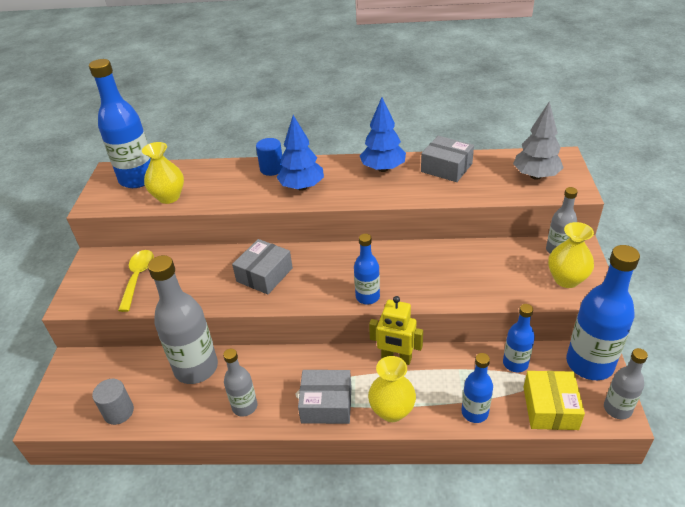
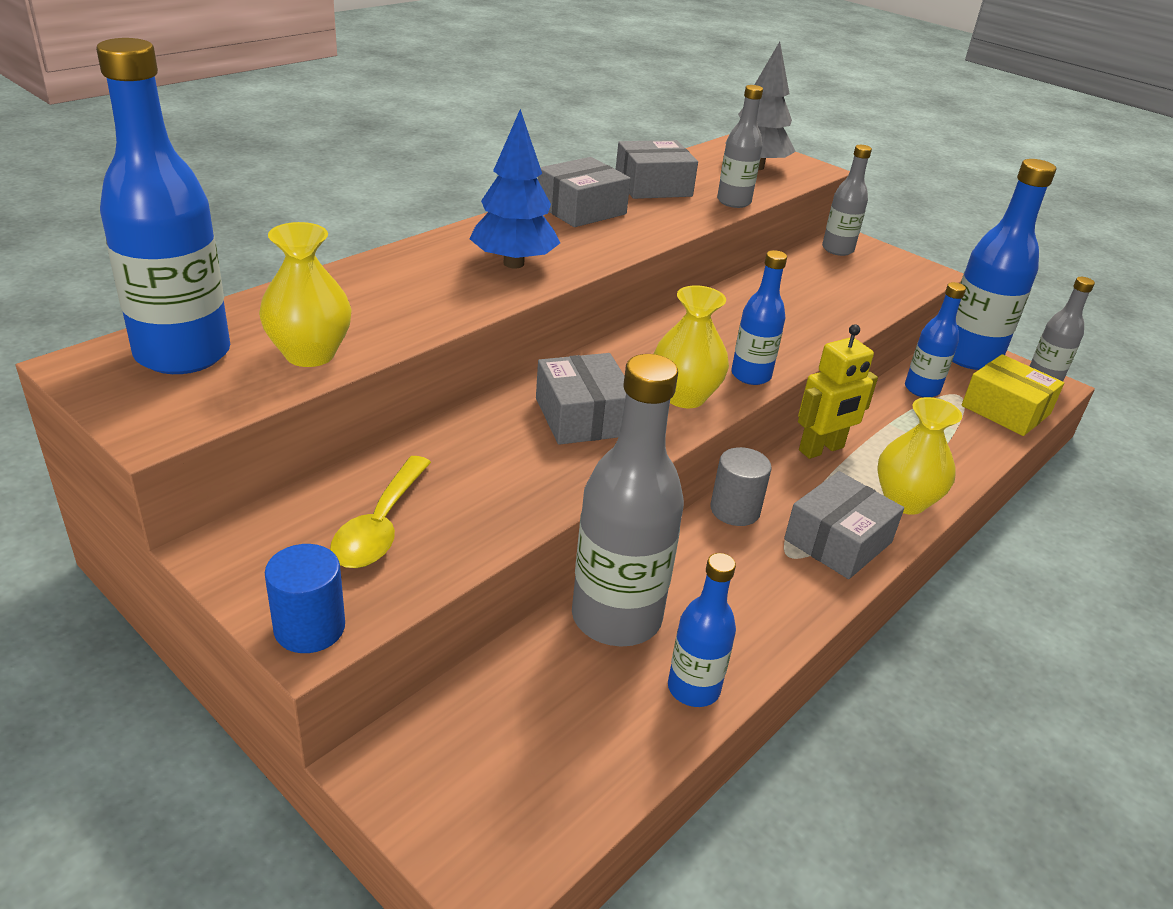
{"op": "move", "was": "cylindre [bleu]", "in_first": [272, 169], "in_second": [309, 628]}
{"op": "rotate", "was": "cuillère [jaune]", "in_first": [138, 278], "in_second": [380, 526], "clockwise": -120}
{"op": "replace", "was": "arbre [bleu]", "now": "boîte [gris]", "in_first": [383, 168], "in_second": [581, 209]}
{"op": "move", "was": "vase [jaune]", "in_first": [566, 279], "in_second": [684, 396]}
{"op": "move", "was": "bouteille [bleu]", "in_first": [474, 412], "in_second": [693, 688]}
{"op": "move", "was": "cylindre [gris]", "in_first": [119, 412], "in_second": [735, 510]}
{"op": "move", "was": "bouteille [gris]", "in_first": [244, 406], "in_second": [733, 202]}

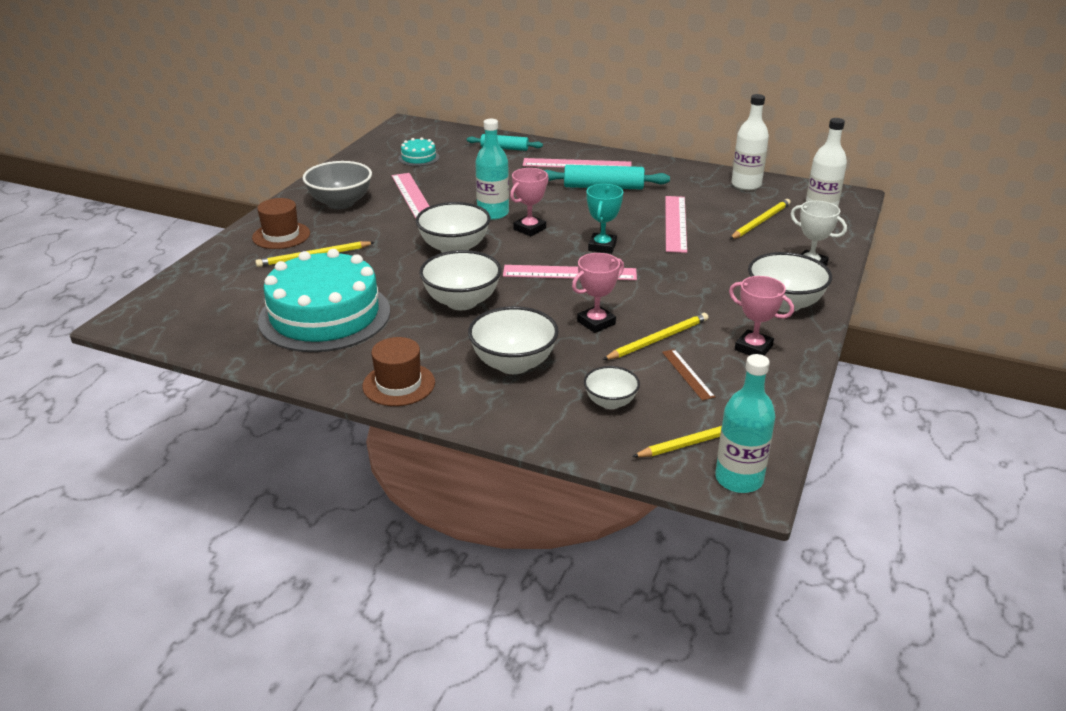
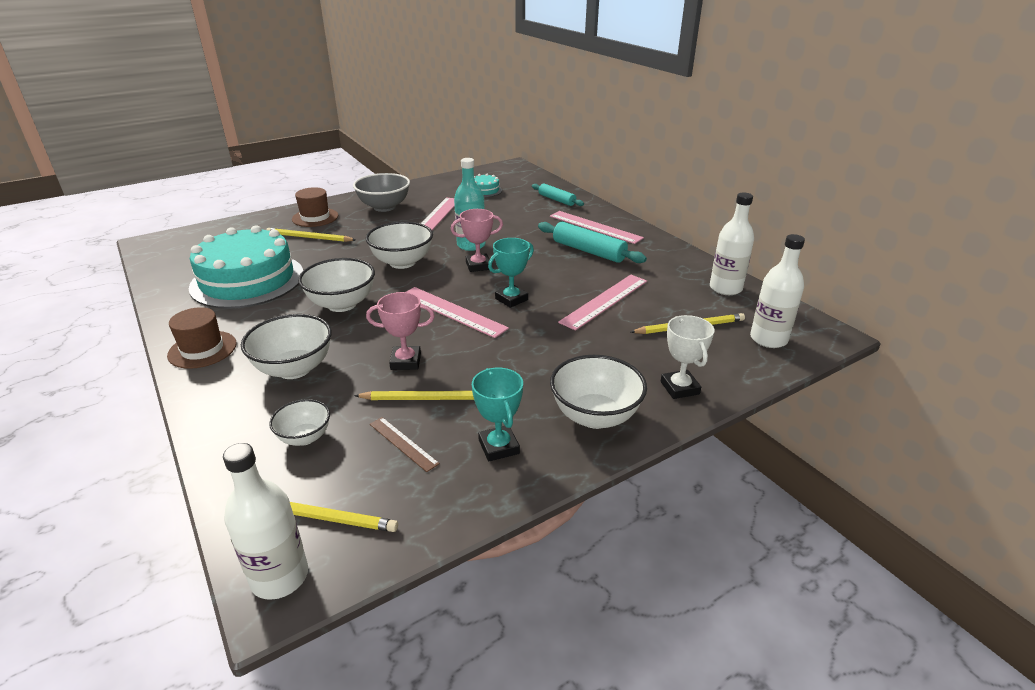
{"op": "recolor", "was": "bouteille [turquoise]", "now": "bouteille [blanc]", "in_first": [739, 479], "in_second": [279, 577]}
{"op": "rotate", "was": "règle [marron]", "in_first": [687, 374], "in_second": [403, 443], "clockwise": -60}
{"op": "recolor", "was": "trophée [rose]", "now": "trophée [turquoise]", "in_first": [753, 348], "in_second": [498, 447]}

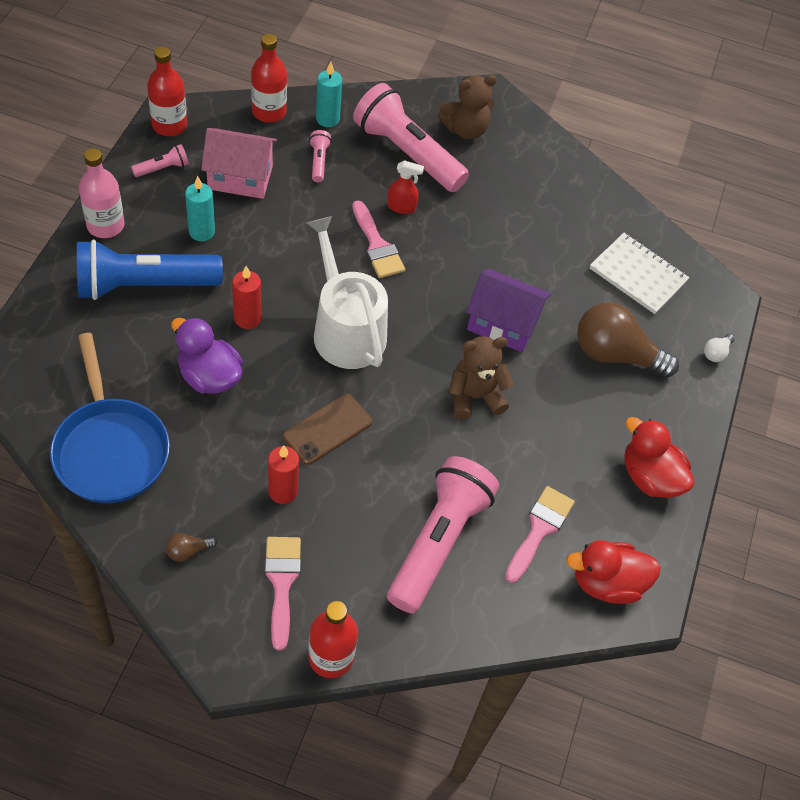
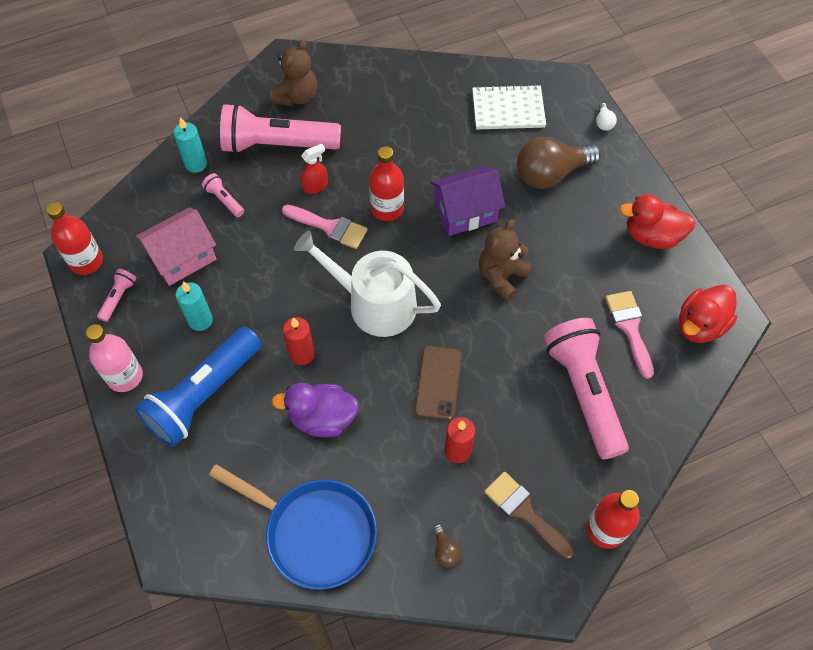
{"op": "move", "was": "bouteille [rouge]", "in_first": [269, 112], "in_second": [387, 209]}
{"op": "rotate", "was": "ampoule [marron]", "in_first": [188, 551], "in_second": [445, 550], "clockwise": -45}
{"op": "recolor", "was": "pinceau [rose]", "now": "pinceau [marron]", "in_first": [282, 583], "in_second": [524, 512]}

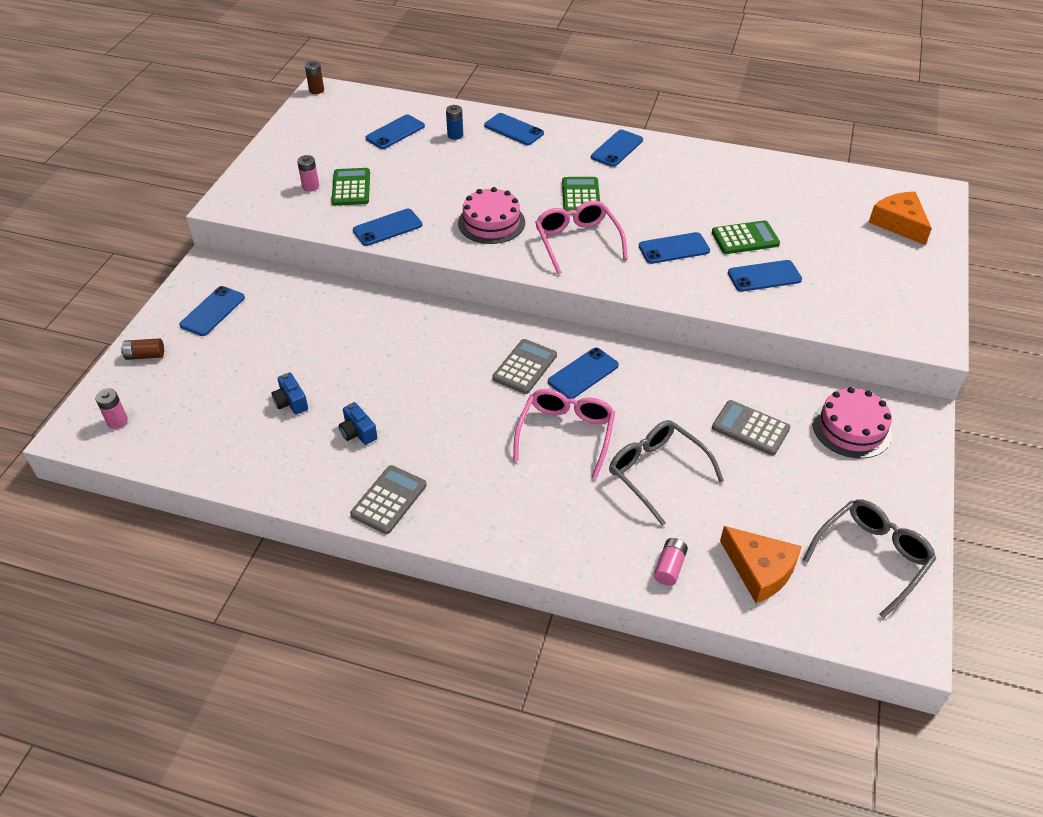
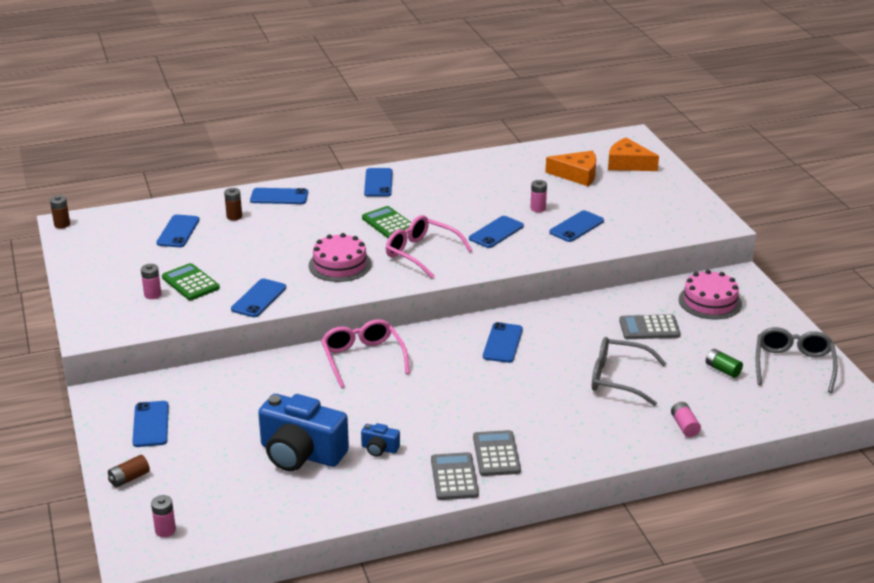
{"op": "recolor", "was": "pile [bleu]", "now": "pile [marron]", "in_first": [455, 135], "in_second": [234, 216]}
{"op": "resize", "was": "appareil photo [bleu]", "in_first": [291, 402], "in_second": [301, 454], "ratio": 2.3}
{"op": "move", "was": "lunettes [rose]", "in_first": [566, 434], "in_second": [363, 358]}
{"op": "move", "was": "calculatrice [gris]", "in_first": [525, 367], "in_second": [496, 454]}
{"op": "replace", "was": "calculatrice [vert]", "now": "pile [rose]", "in_first": [745, 238], "in_second": [538, 208]}
{"op": "move", "was": "fromage [orange]", "in_first": [760, 570], "in_second": [577, 175]}
{"op": "insert", "now": "pile [vert]", "in_second": [722, 370]}

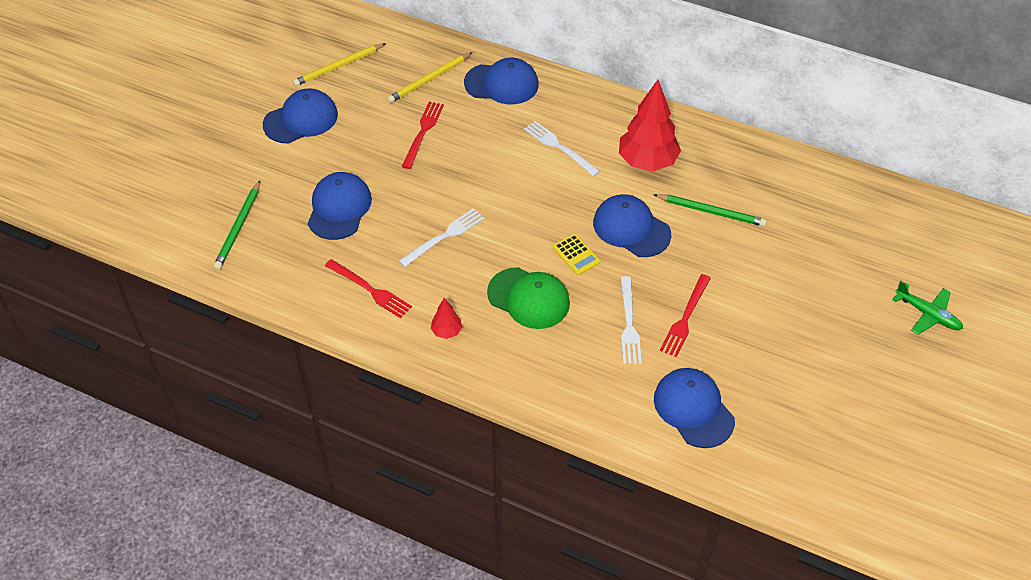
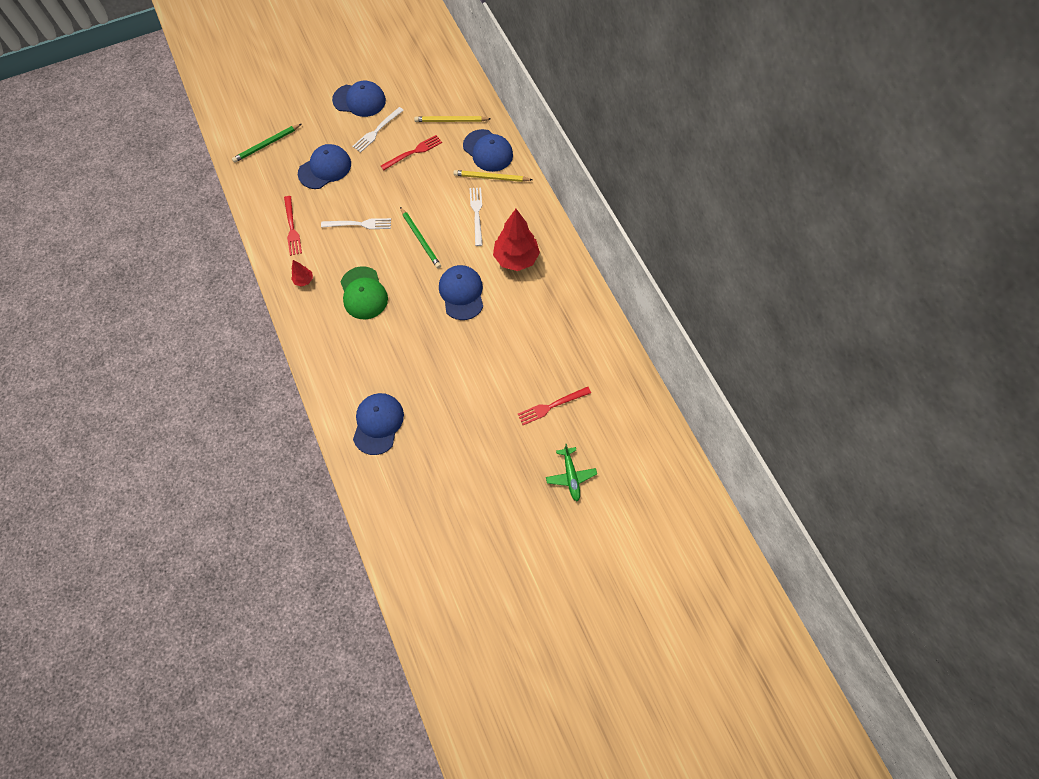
{"op": "move", "was": "fourchette [blanc]", "in_first": [629, 323], "in_second": [377, 131]}
{"op": "move", "was": "crayon [vert]", "in_first": [711, 211], "in_second": [420, 239]}
{"op": "move", "was": "crayon [jaune]", "in_first": [338, 67], "in_second": [491, 178]}
{"op": "move", "was": "fourchette [rouge]", "in_first": [685, 318], "in_second": [552, 406]}
{"op": "delete", "was": "calculatrice [jaune]", "in_first": [576, 255]}

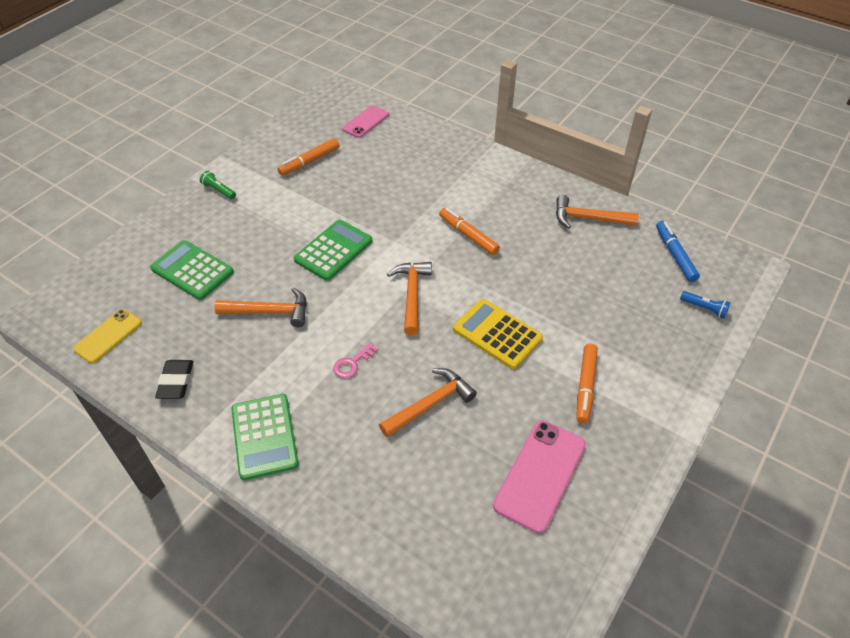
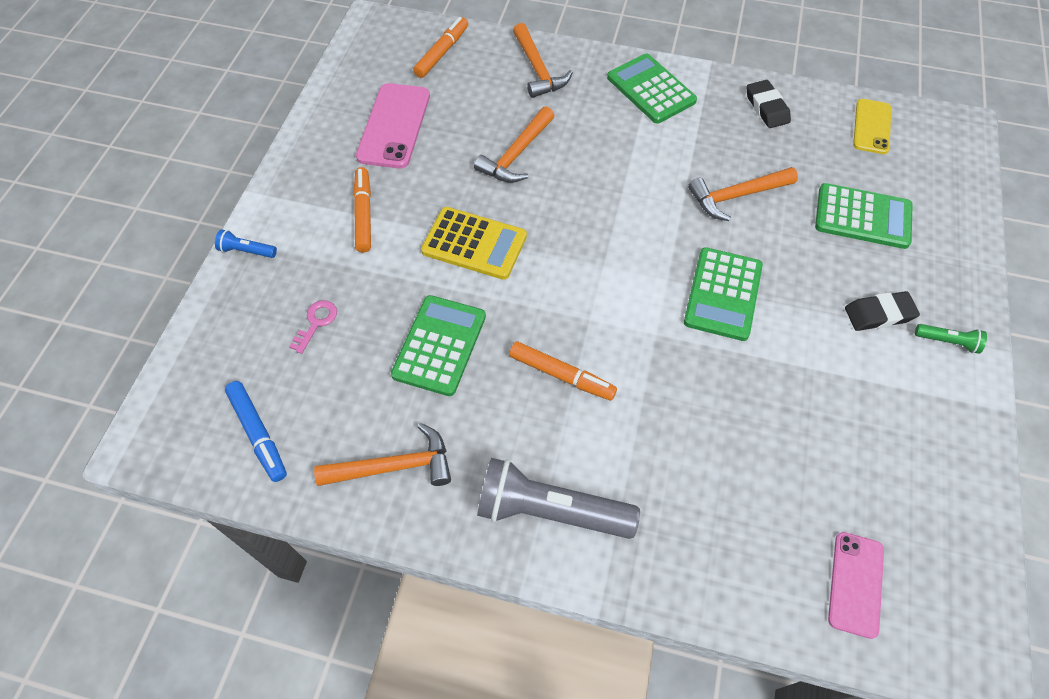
{"op": "move", "was": "lampe de poche [bleu]", "in_first": [704, 308], "in_second": [247, 251]}
{"op": "move", "was": "clé [rose]", "in_first": [352, 363], "in_second": [316, 322]}
{"op": "insert", "now": "calculatrice [vert]", "in_second": [439, 345]}
{"op": "move", "was": "feutre [orange]", "in_first": [309, 161], "in_second": [442, 53]}
{"op": "insert", "now": "lampe de poche [gris]", "in_second": [550, 510]}
{"op": "move", "was": "marteau [orange]", "in_first": [412, 295], "in_second": [537, 69]}
{"op": "insert", "now": "gomme [noir]", "in_second": [879, 314]}

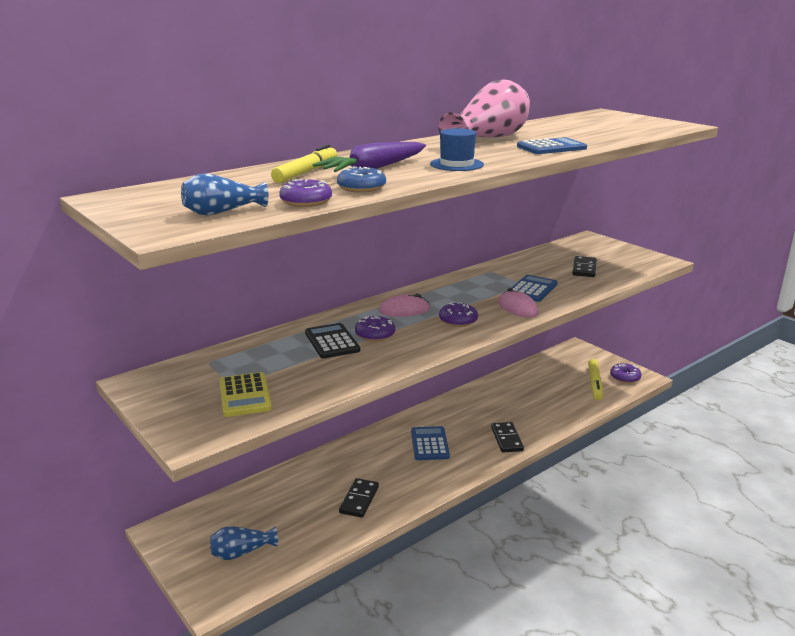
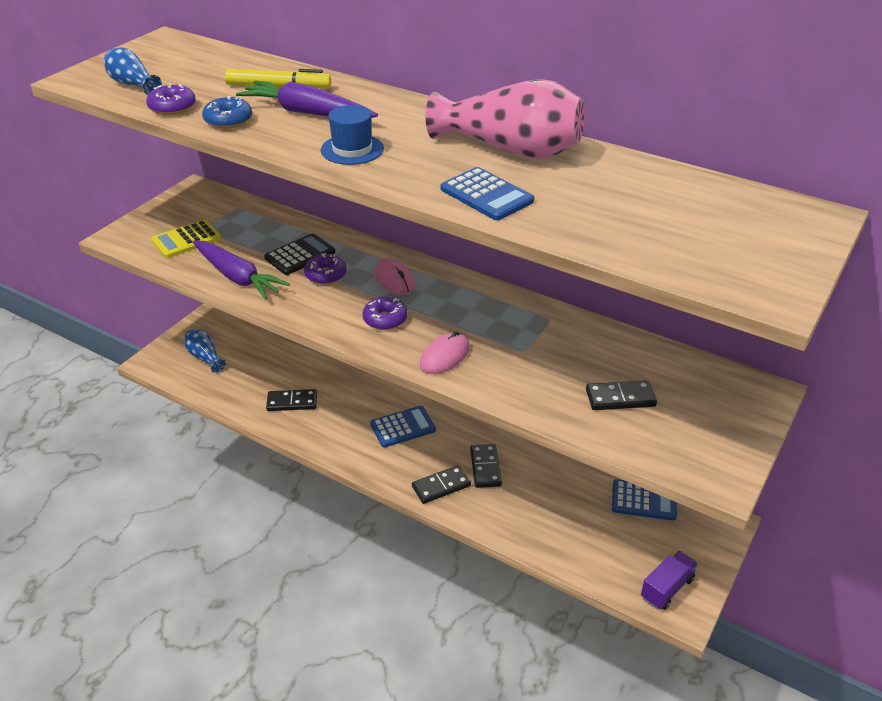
{"op": "insert", "now": "carotte [violet]", "in_second": [237, 277]}
{"op": "insert", "now": "domino [noir]", "in_second": [485, 467]}
{"op": "move", "was": "calculatrice [bleu]", "in_first": [532, 289], "in_second": [644, 500]}
{"op": "replace", "was": "beignet [violet]", "now": "camion [violet]", "in_first": [625, 377], "in_second": [667, 588]}
{"op": "delete", "was": "feutre [jaune]", "in_first": [595, 384]}

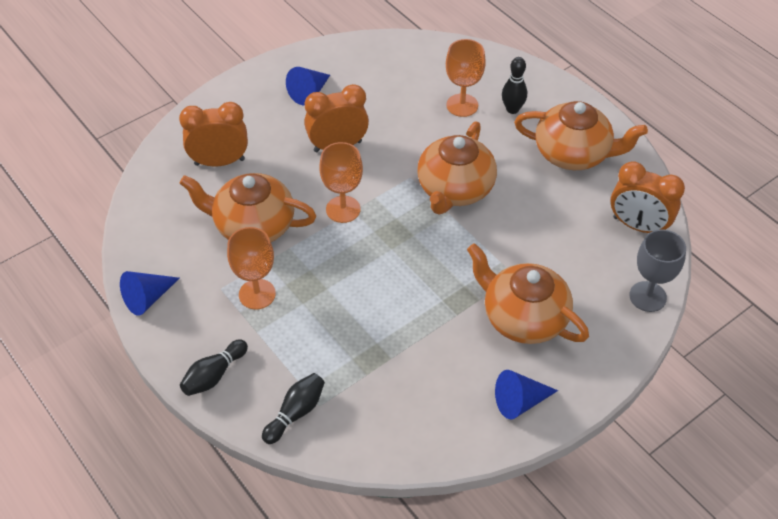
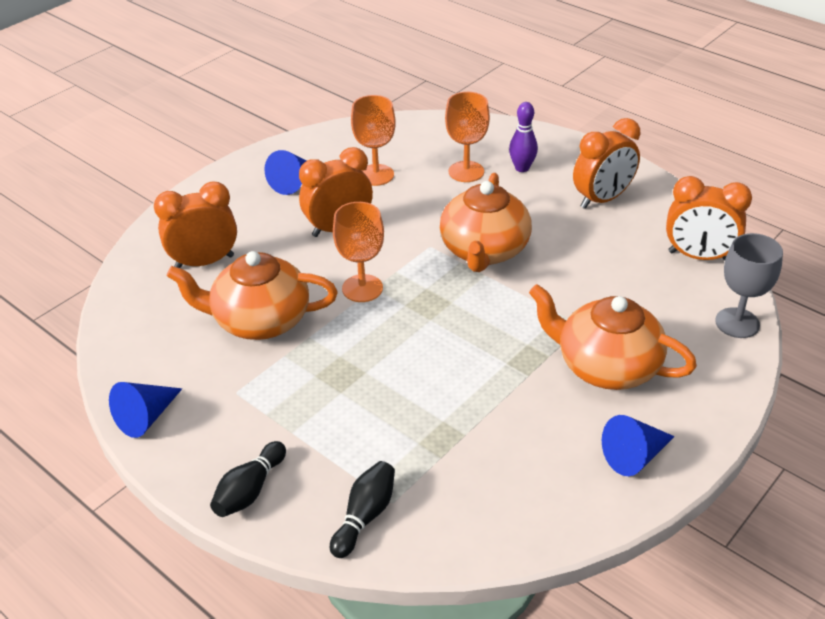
{"op": "move", "was": "verre à pied [orange]", "in_first": [257, 294], "in_second": [376, 175]}
{"op": "recolor", "was": "quille [noir]", "now": "quille [violet]", "in_first": [512, 109], "in_second": [522, 168]}
{"op": "replace", "was": "théière [orange]", "now": "réveil [orange]", "in_first": [573, 154], "in_second": [602, 199]}

